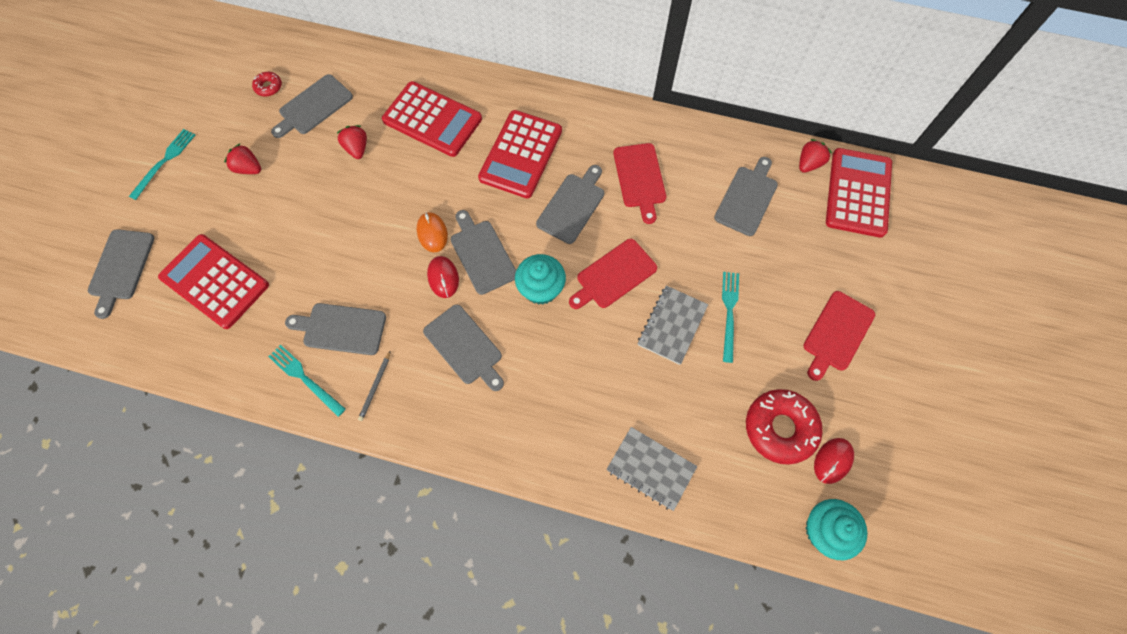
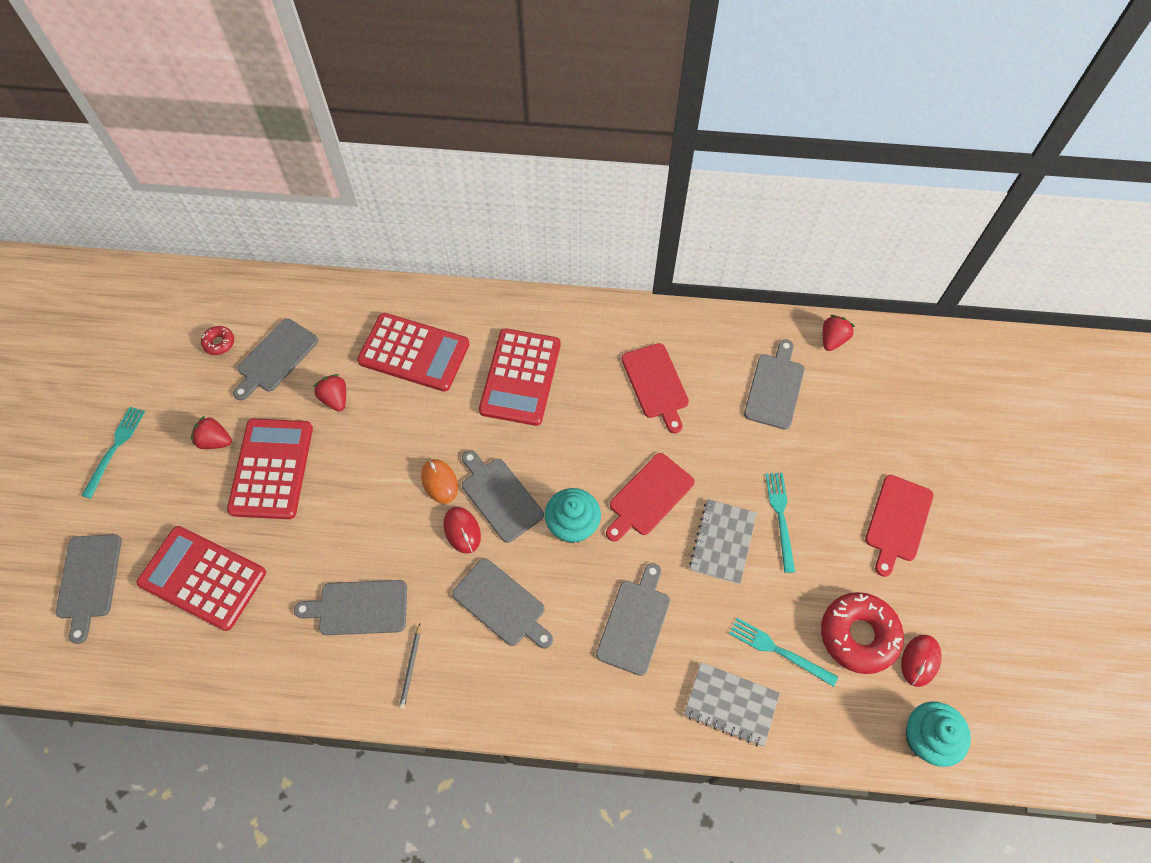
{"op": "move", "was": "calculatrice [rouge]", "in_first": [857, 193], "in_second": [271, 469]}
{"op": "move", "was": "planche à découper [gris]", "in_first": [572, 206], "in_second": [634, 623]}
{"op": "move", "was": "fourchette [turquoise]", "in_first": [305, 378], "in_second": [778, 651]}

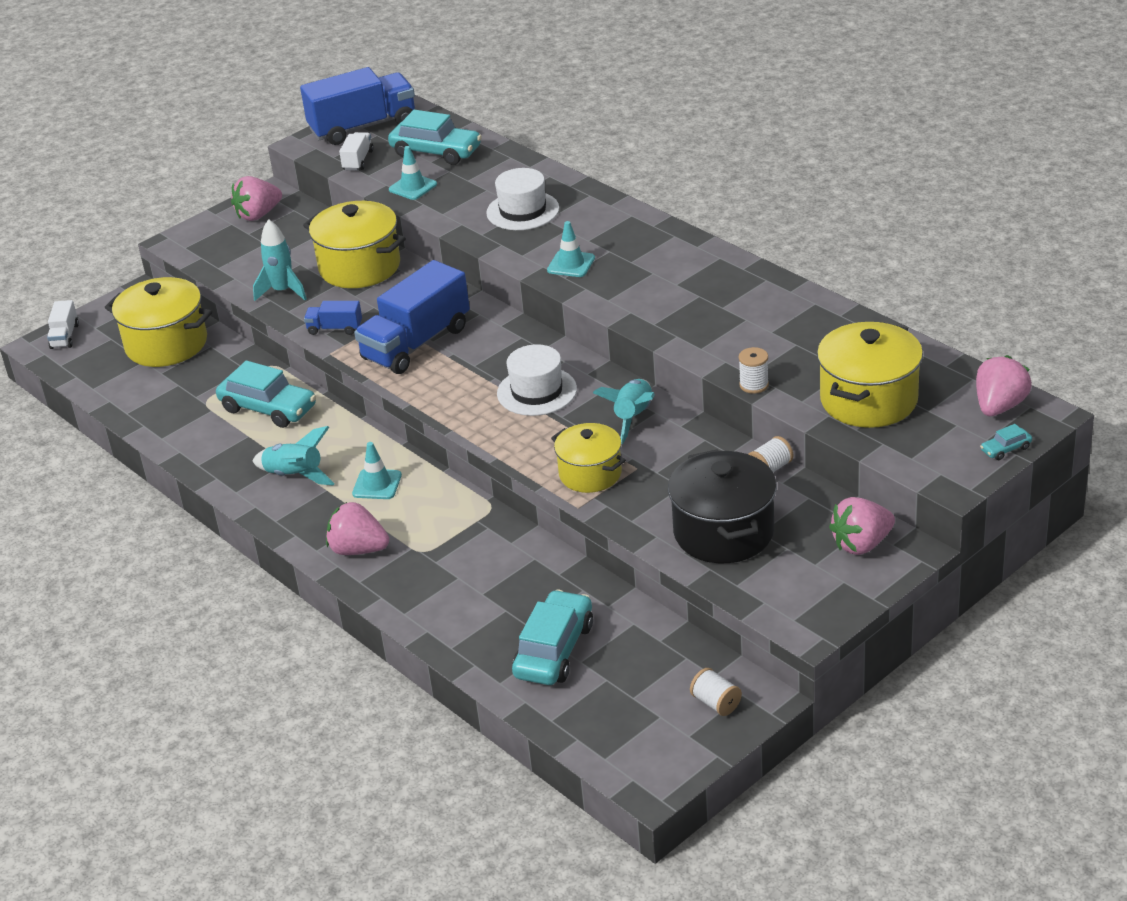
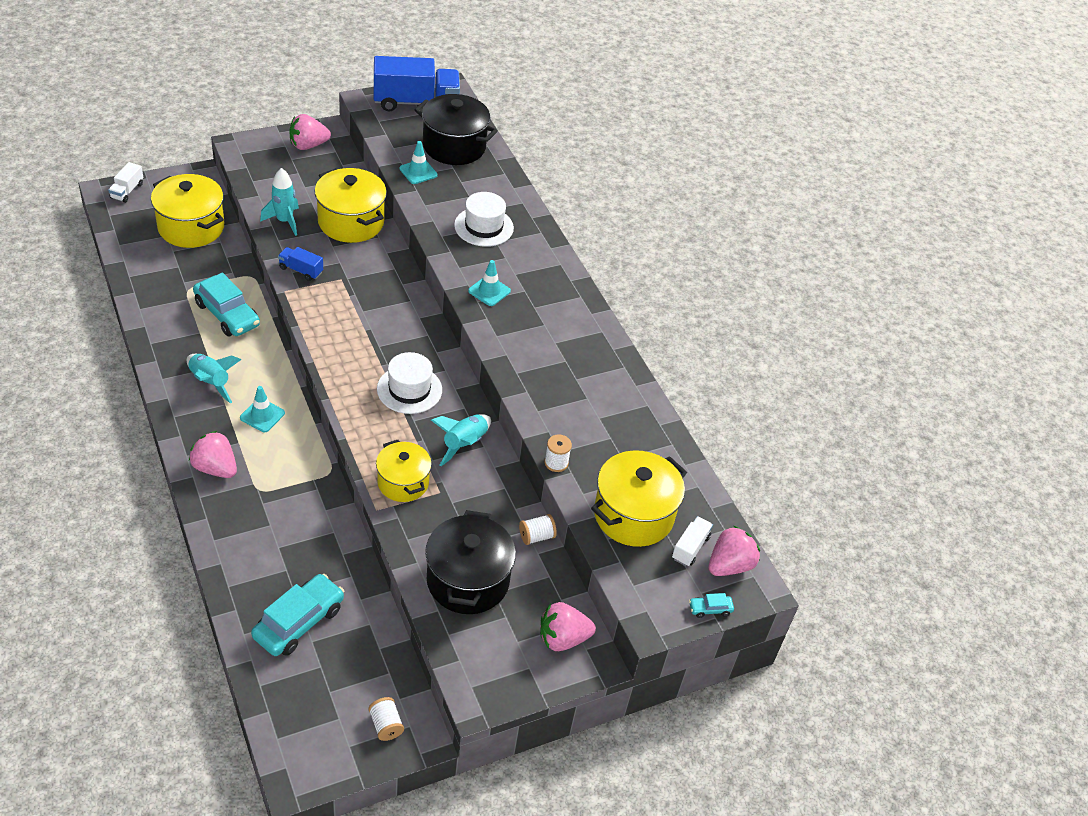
{"op": "replace", "was": "voiture [turquoise]", "now": "marmite [noir]", "in_first": [436, 152], "in_second": [454, 146]}
{"op": "move", "was": "camion [blanc]", "in_first": [358, 160], "in_second": [690, 548]}
{"op": "delete", "was": "camion [bleu]", "in_first": [416, 343]}

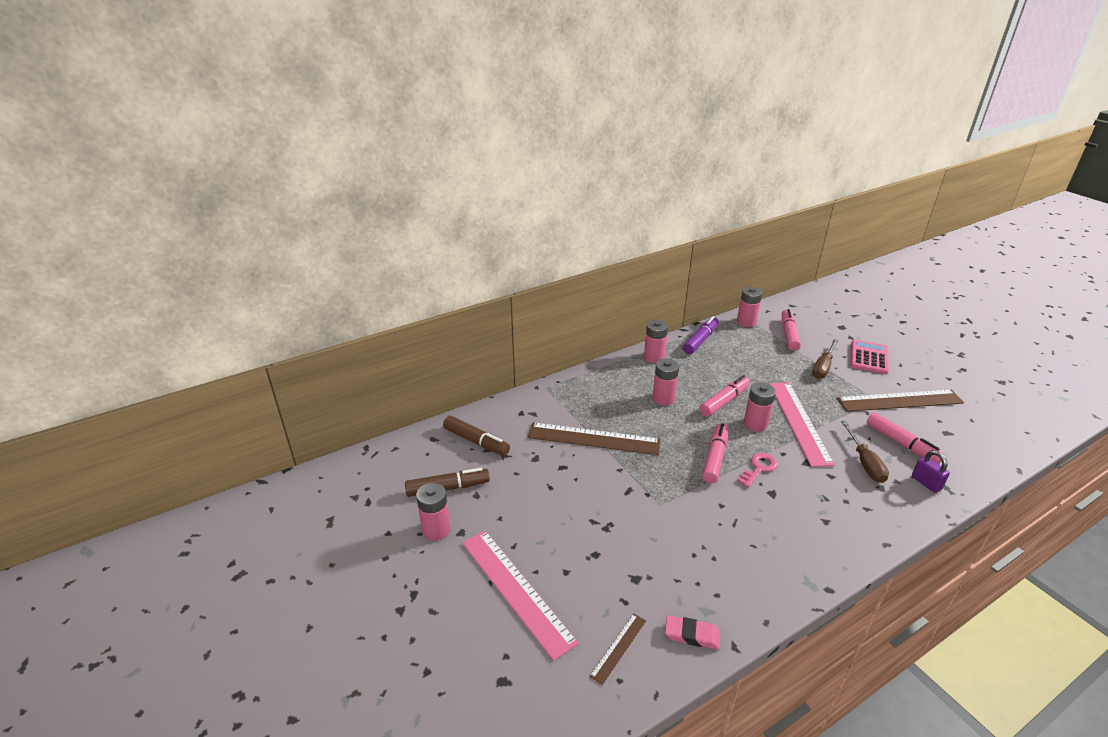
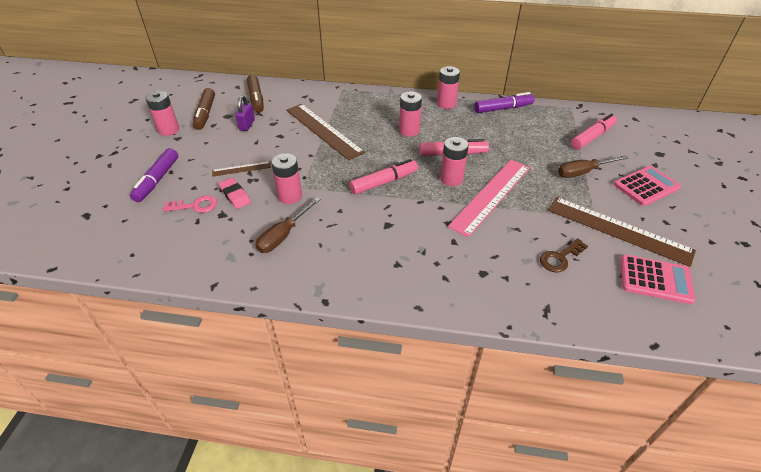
{"op": "replace", "was": "règle [rose]", "now": "feutre [violet]", "in_first": [516, 590], "in_second": [157, 180]}
{"op": "move", "was": "clé [rose]", "in_first": [758, 468], "in_second": [195, 206]}
{"op": "rotate", "was": "feutre [marron]", "in_first": [448, 488], "in_second": [205, 114], "clockwise": 60}
{"op": "move", "was": "règle [marron]", "in_first": [618, 647], "in_second": [241, 169]}
{"op": "move", "was": "gomme [rose]", "in_first": [692, 635], "in_second": [235, 195]}
{"op": "move", "was": "cadenas [violet]", "in_first": [926, 483], "in_second": [247, 125]}
{"op": "move", "was": "tournevis [marron]", "in_first": [865, 463], "in_second": [283, 235]}
{"op": "move", "was": "pile [rose]", "in_first": [746, 322], "in_second": [290, 196]}
{"op": "replace", "was": "feutre [rose]", "now": "clé [marron]", "in_first": [901, 444], "in_second": [560, 258]}
{"op": "insert", "now": "calculatrice [rose]", "in_second": [655, 279]}

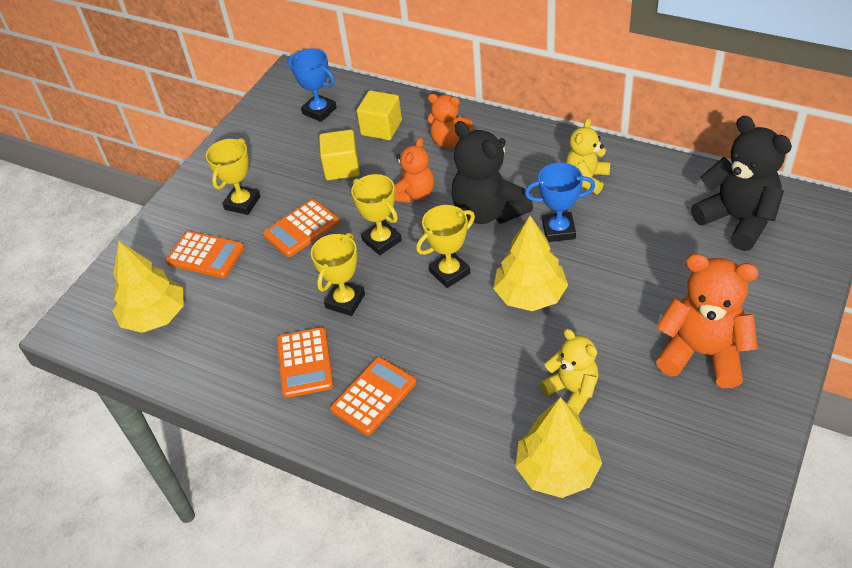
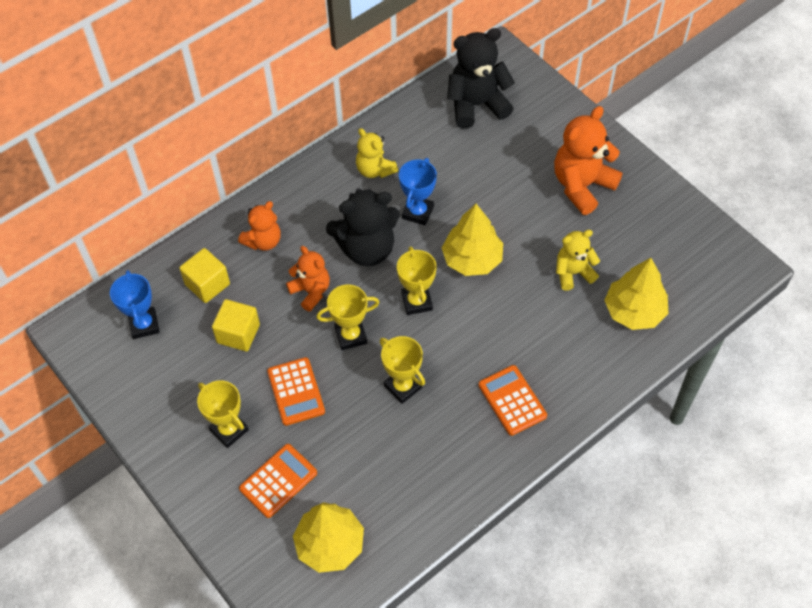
{"op": "rotate", "was": "trophée [bleu]", "in_first": [319, 111], "in_second": [144, 325], "clockwise": -75}
{"op": "delete", "was": "calculatrice [orange]", "in_first": [305, 363]}

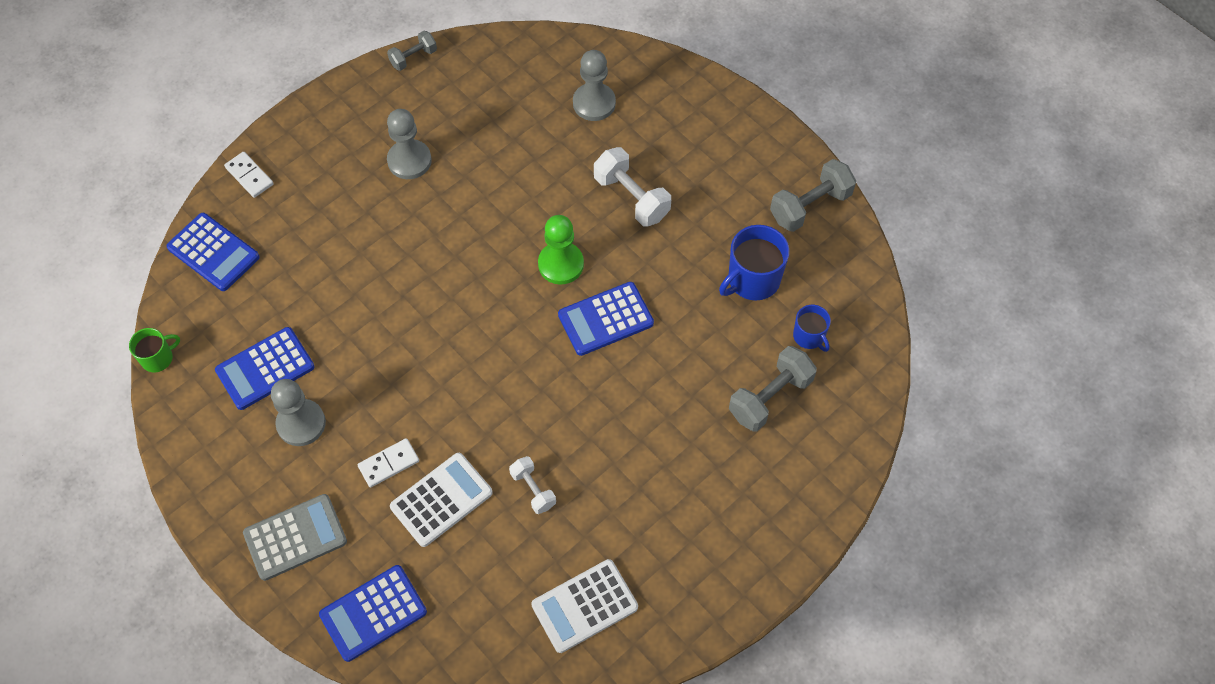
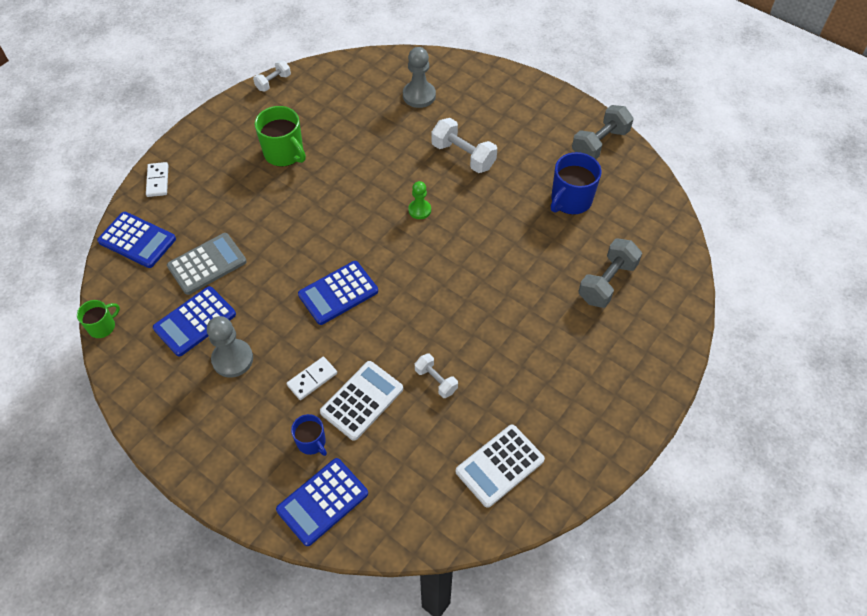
{"op": "rotate", "was": "domino [blanc]", "in_first": [249, 176], "in_second": [158, 181], "clockwise": 45}
{"op": "move", "was": "calculatrice [gris]", "in_first": [295, 537], "in_second": [207, 264]}
{"op": "recolor", "was": "haltère [gris]", "now": "haltère [blanc]", "in_first": [413, 58], "in_second": [273, 82]}
{"op": "replace", "was": "pion [gris]", "now": "tasse [vert]", "in_first": [409, 161], "in_second": [284, 153]}
{"op": "move", "was": "tasse [bleu]", "in_first": [809, 336], "in_second": [311, 442]}
{"op": "move", "was": "calculatrice [bleu]", "in_first": [605, 319], "in_second": [338, 293]}
{"op": "resize", "was": "pion [vert]", "in_first": [561, 264], "in_second": [419, 210], "ratio": 0.63}

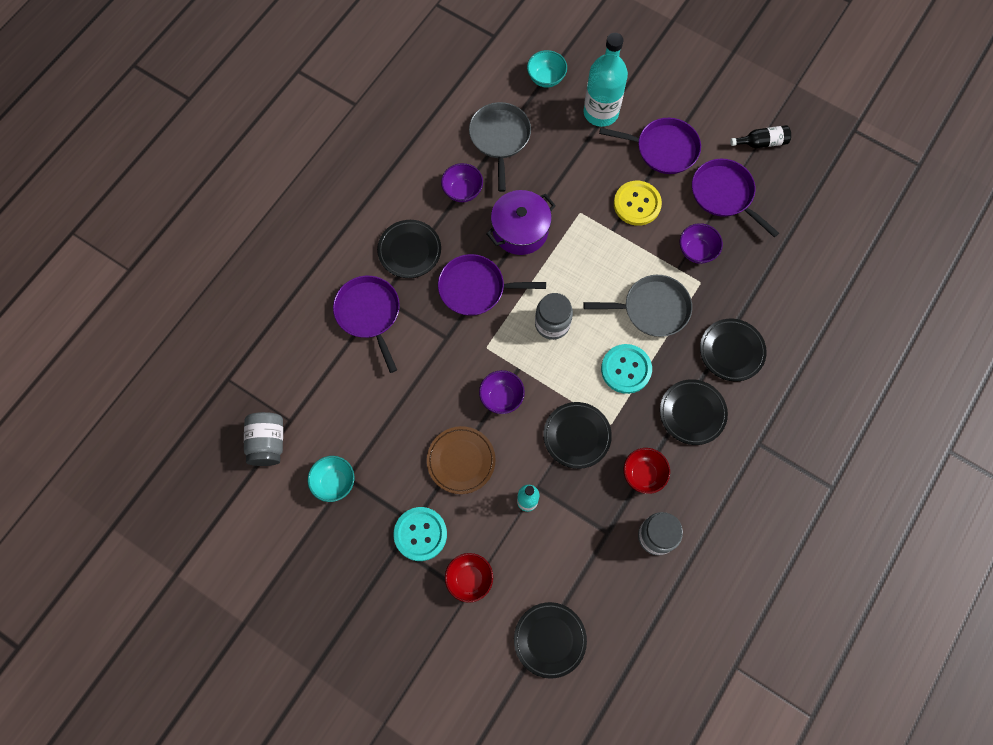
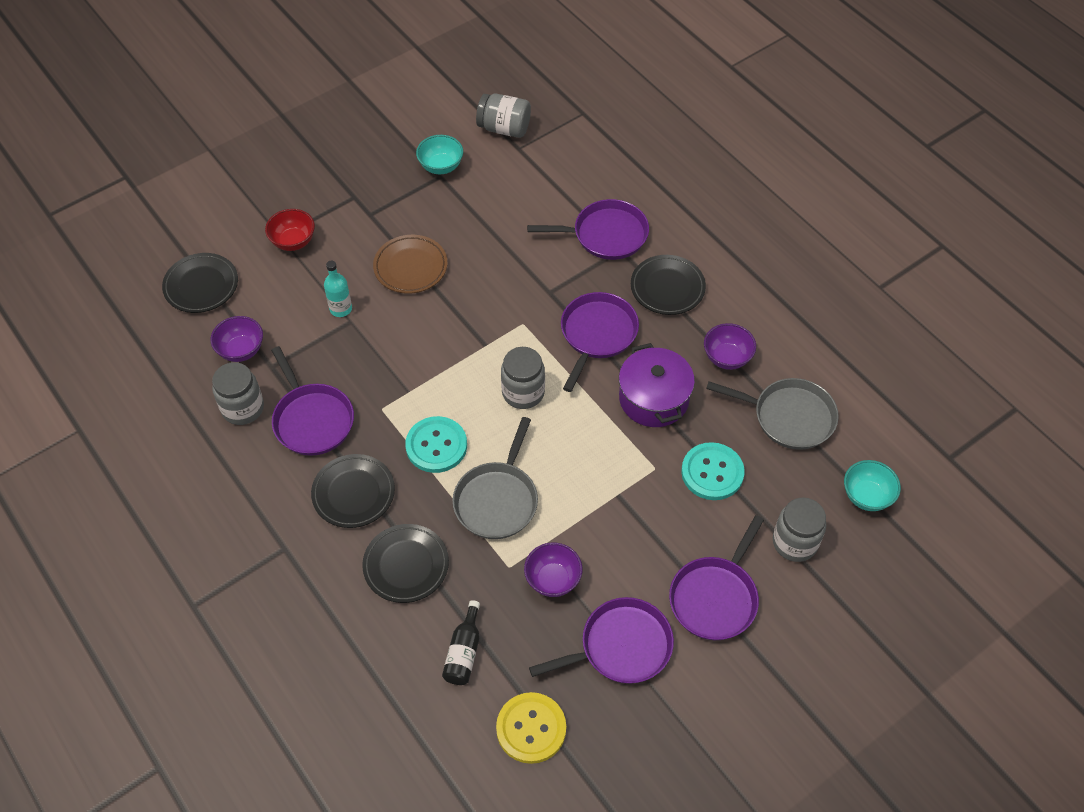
{"op": "move", "was": "bol [violet]", "in_first": [501, 397], "in_second": [241, 350]}
{"op": "replace", "was": "bol [rouge]", "now": "poêle [violet]", "in_first": [643, 474], "in_second": [312, 420]}
{"op": "move", "was": "bouteille [noir]", "in_first": [761, 142], "in_second": [464, 652]}
{"op": "move", "was": "bouton [jaune]", "in_first": [637, 204], "in_second": [531, 728]}
{"op": "move", "was": "bouton [turquoise]", "in_first": [420, 534], "in_second": [712, 472]}
{"op": "replace", "was": "bouteille [turquoise]", "now": "bocal [gris]", "in_first": [601, 112], "in_second": [794, 542]}
{"op": "delete", "was": "assiette [noir]", "in_first": [577, 436]}

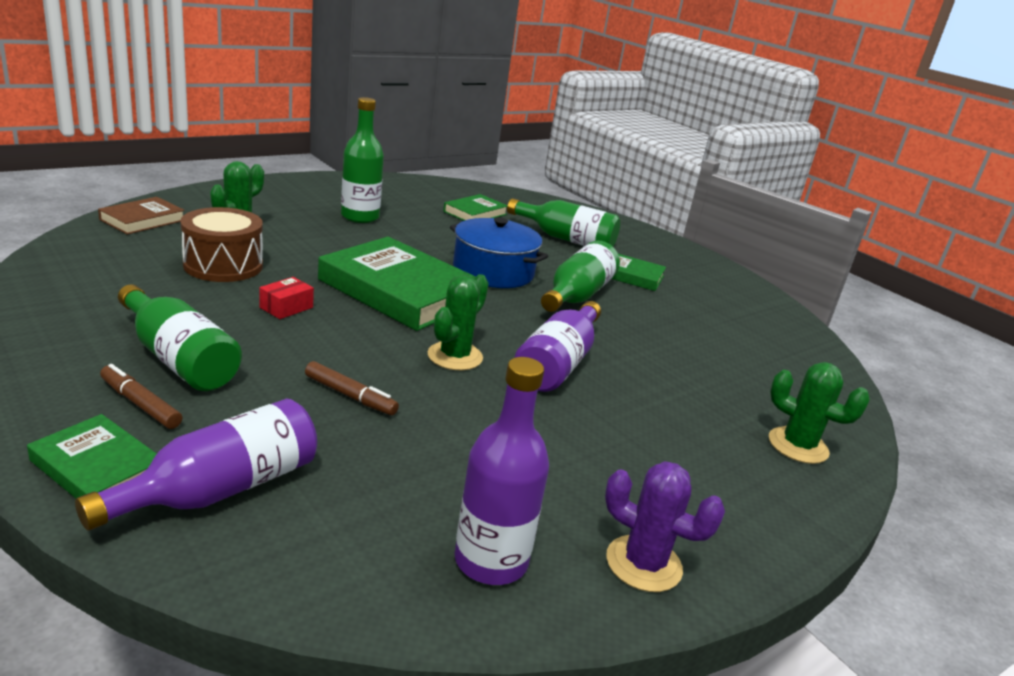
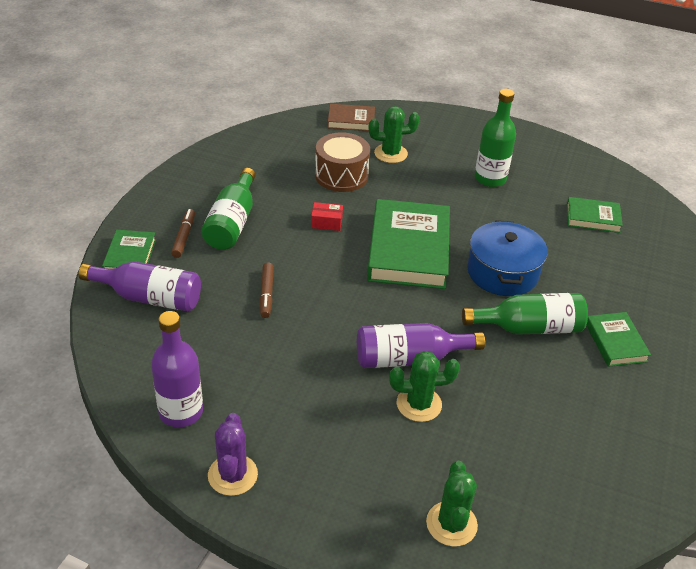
{"op": "move", "was": "cactus [vert]", "in_first": [455, 356], "in_second": [419, 404]}
{"op": "delete", "was": "bouteille [vert]", "in_first": [566, 239]}

